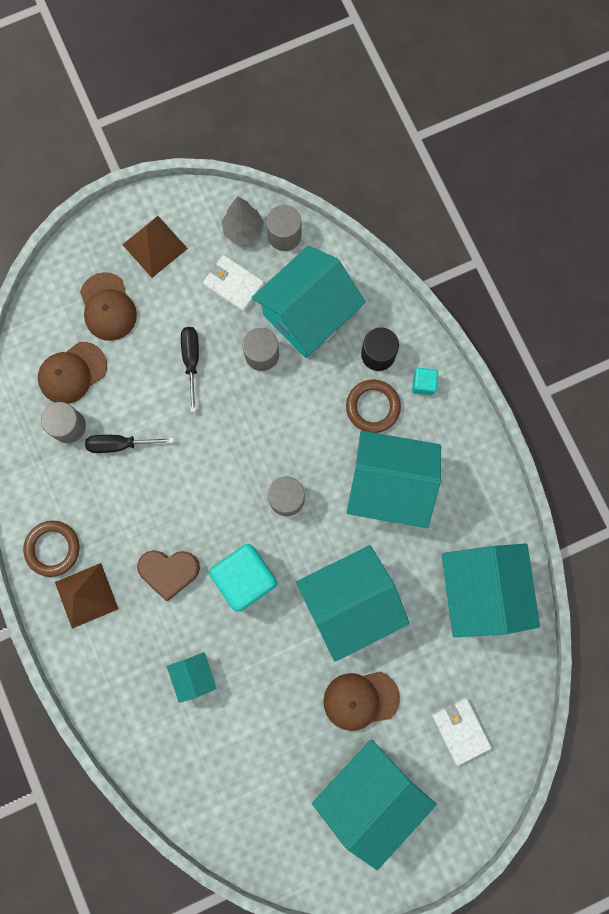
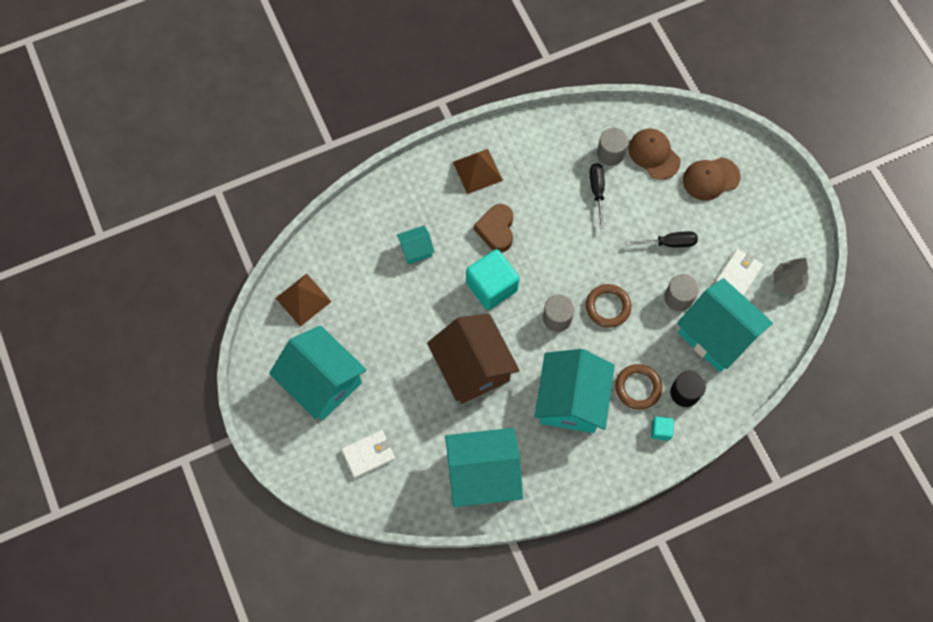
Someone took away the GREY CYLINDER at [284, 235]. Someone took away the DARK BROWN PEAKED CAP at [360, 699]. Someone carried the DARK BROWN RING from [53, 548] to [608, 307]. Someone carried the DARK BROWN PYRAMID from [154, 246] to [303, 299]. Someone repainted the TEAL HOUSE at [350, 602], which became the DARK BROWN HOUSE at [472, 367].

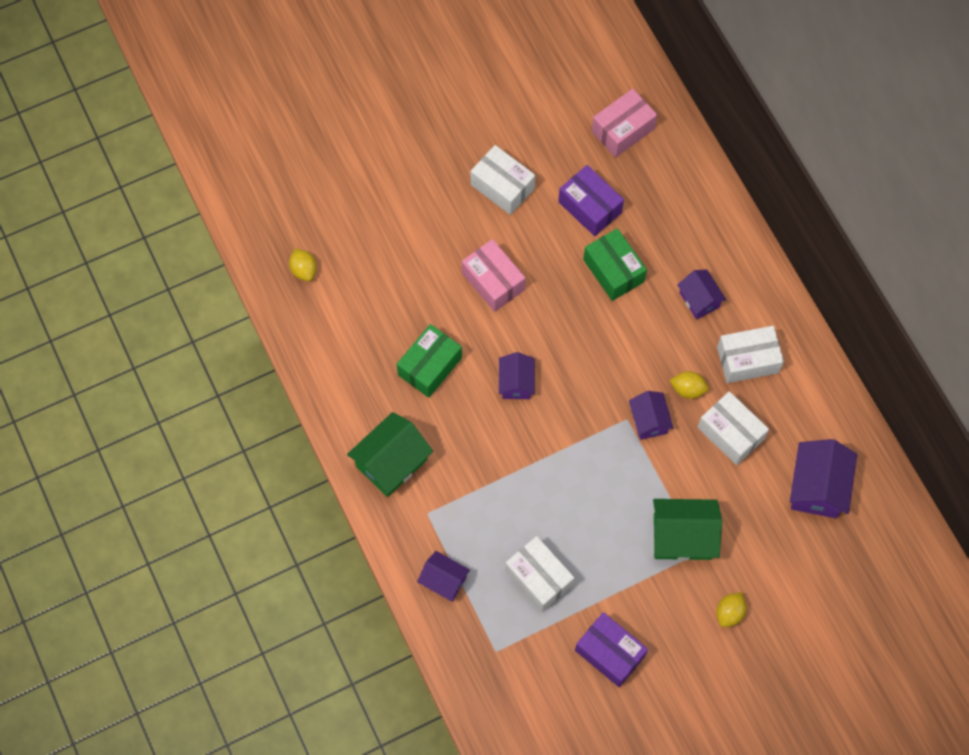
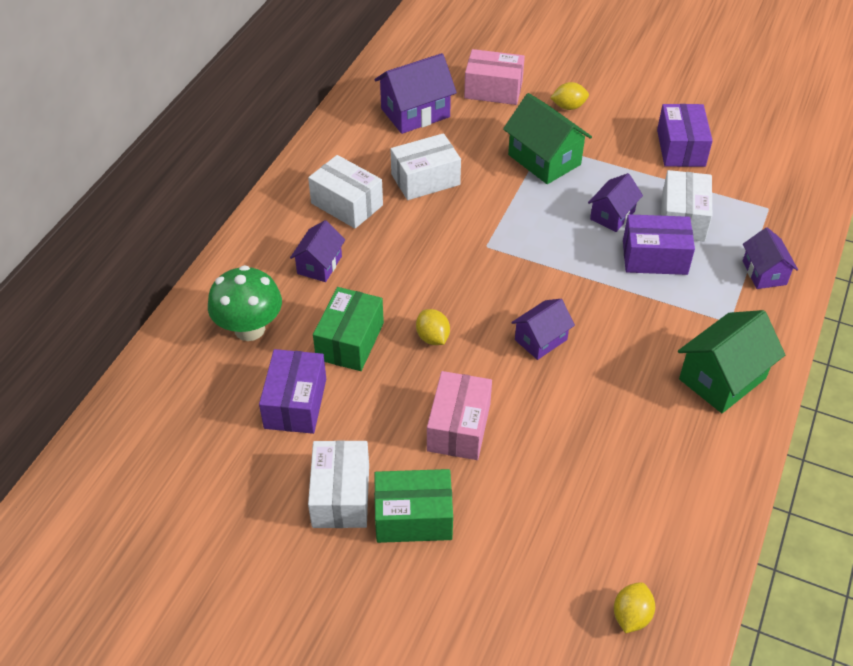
Someone put down the LEAF-GREEN TOADSTOOL at [249, 329]. Someone put down the PURPLE PARCEL at [654, 257]. Someone carried the LEAF-GREEN PARCEL from [430, 366] to [413, 517]. Someone carried the PINK PARCEL from [623, 130] to [493, 90]. Someone carried the PURPLE HOUSE from [649, 421] to [612, 215]. Someone carried the YELLOW LEMON from [688, 389] to [432, 337]. Someone rotated the LEAF-GREEN HOUSE at [391, 463] by 45 degrees counterclockwise. Someone rotated the WHITE PARCEL at [730, 433] by 60 degrees clockwise.

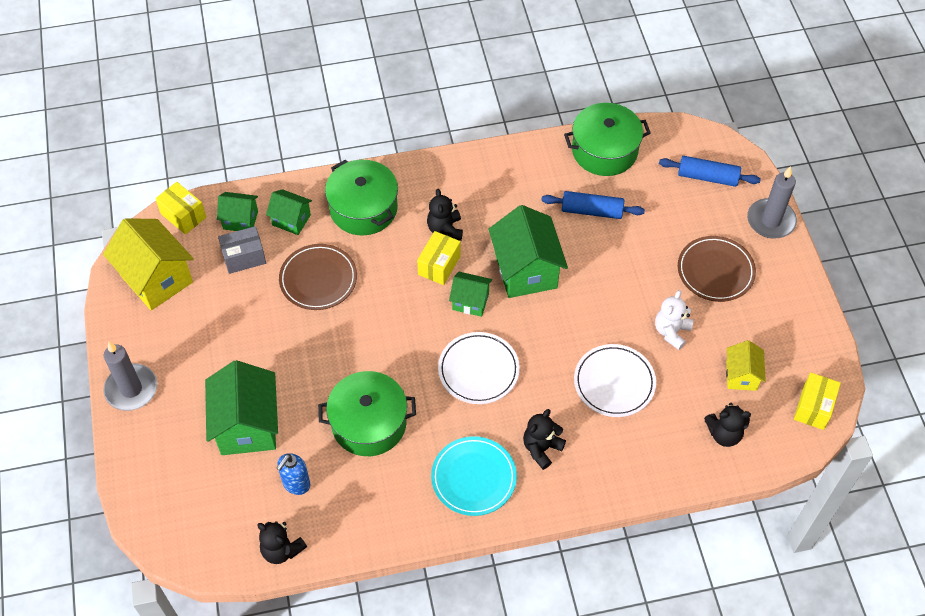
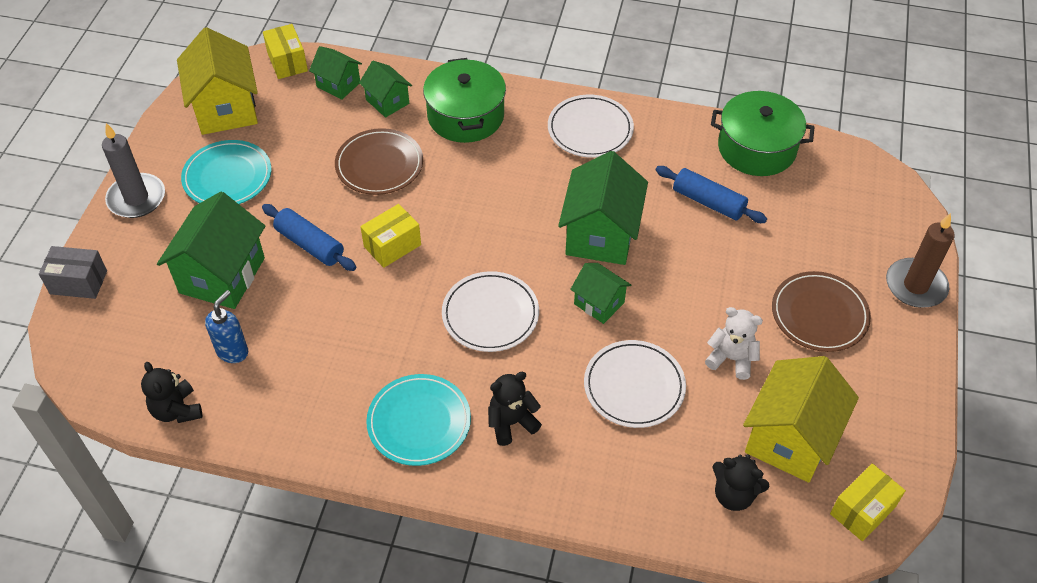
Someone took away the LEAF-GREEN COOKING POT at [369, 423]. Someone took away the BLACK TEDDY BEAR at [445, 229]. Someone put down the TEAL FLAT DISH at [227, 177]. Someone put down the WHITE FLAT DISH at [590, 129]. Someone carried the GREY PARCEL from [244, 257] to [78, 282]. Someone carried the YELLOW PARCEL from [439, 265] to [392, 246]. Someone carried the LEAF-GREEN HOUSE from [470, 301] to [599, 303]. Someone carried the ROYAL BLUE DOUGH ROLLER from [707, 177] to [309, 245]. Someone repainted the GREY WAX CANDLE at [770, 221], which became the DARK BROWN WAX CANDLE at [915, 286]. Someone rotated the ROYAL BLUE PUMP BOTTLE at [296, 484] by 150 degrees clockwise. Someone rotated the WHITE TEDDY BEAR at [671, 332] by 60 degrees clockwise. Someone scaled the YELLOW HOUSE at [741, 375] by 1.82.

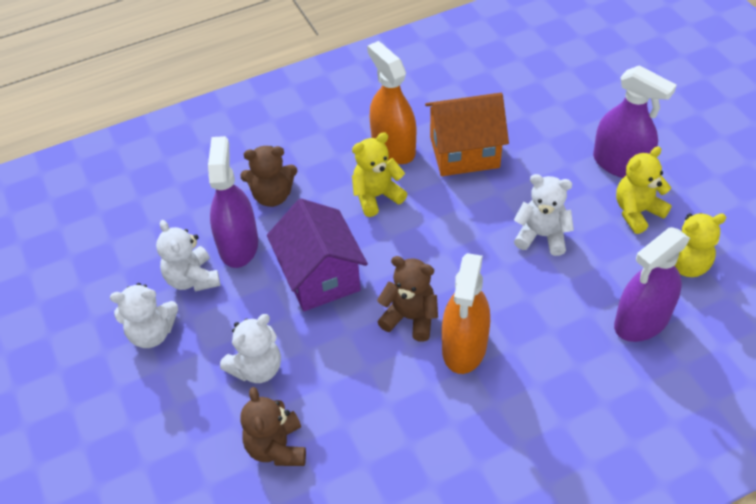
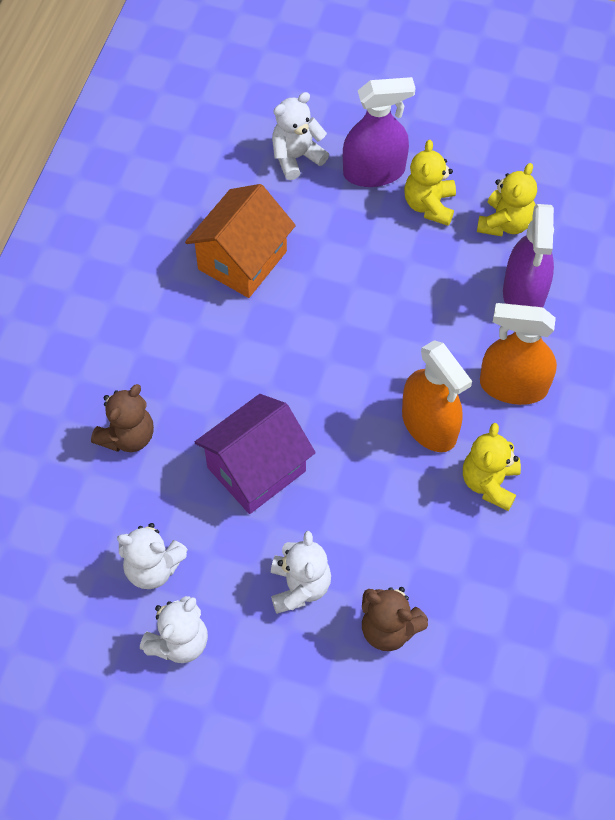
Someone took away the PURPLE SPRAY BOTTLE at [238, 245]. Someone took away the DARK BROWN TEDDY BEAR at [410, 318]. Someone carried the YELLOW TEDDY BEAR from [376, 196] to [489, 483]. Someone carried the ORANGE-COLOURED SPRAY BOTTLE from [393, 147] to [513, 386]. Someone carried the WHITE TEDDY BEAR from [542, 236] to [296, 157]. Someone rotated the PURPLE HOUSE at [320, 276] by 60 degrees counterclockwise.

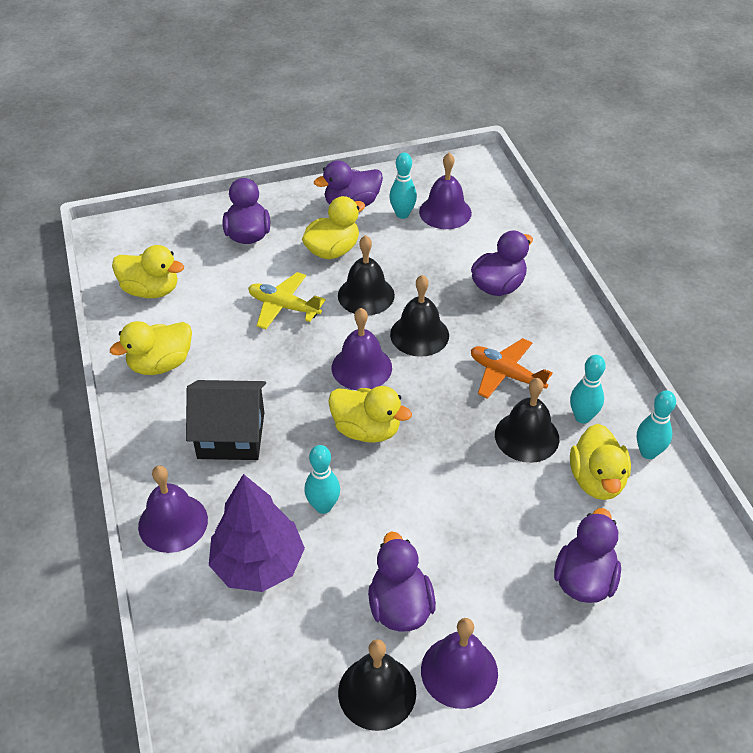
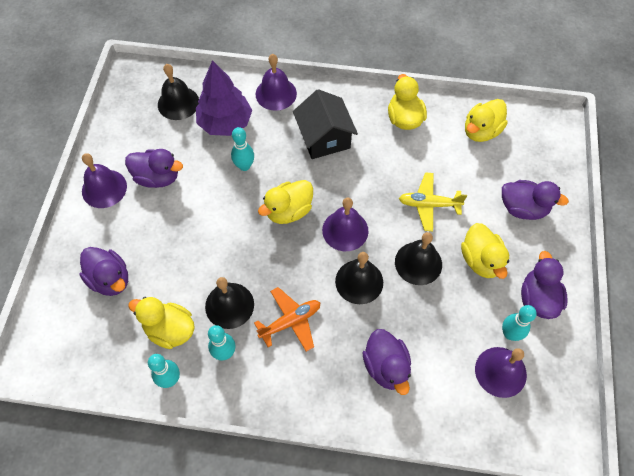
Someone carried the BLACK HAND BELL from [377, 692] to [178, 103]. Someone rotated the BLACK HOUSE at [231, 435] by 45 degrees counterclockwise. Someone rotated the YELLOW TOY PLANE at [284, 307] by 135 degrees counterclockwise.

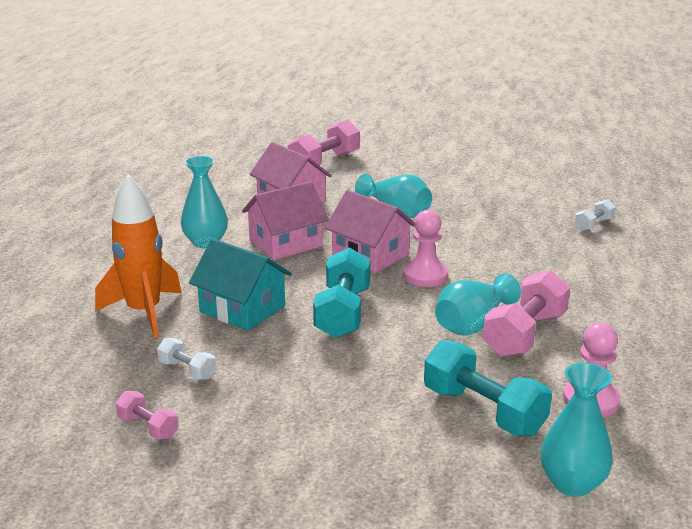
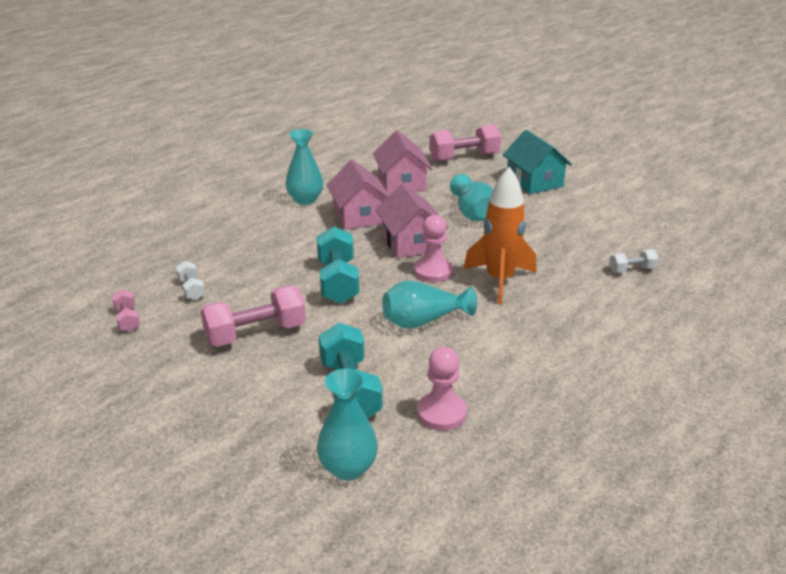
Someone carried the ORANGE-COLOURED TOY ROCKET from [144, 312] to [499, 280]. Someone carried the TEAL HOUSE from [242, 309] to [534, 181]. Someone carried the PINK DUMBBELL from [525, 334] to [256, 334]. Someone rotated the PINK HOUSE at [286, 243] by 75 degrees clockwise. Someone rotated the TEAL DUMBBELL at [342, 313] by 45 degrees counterclockwise.

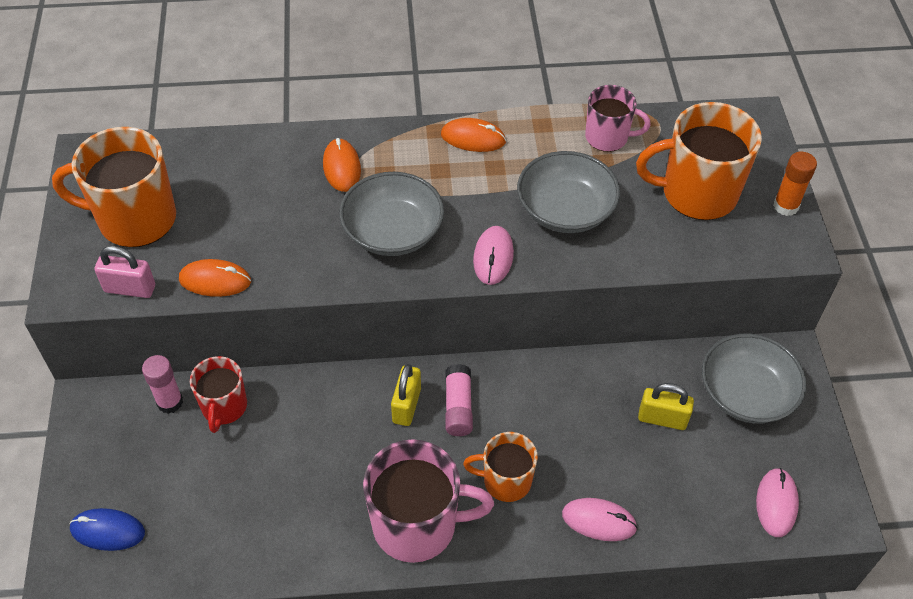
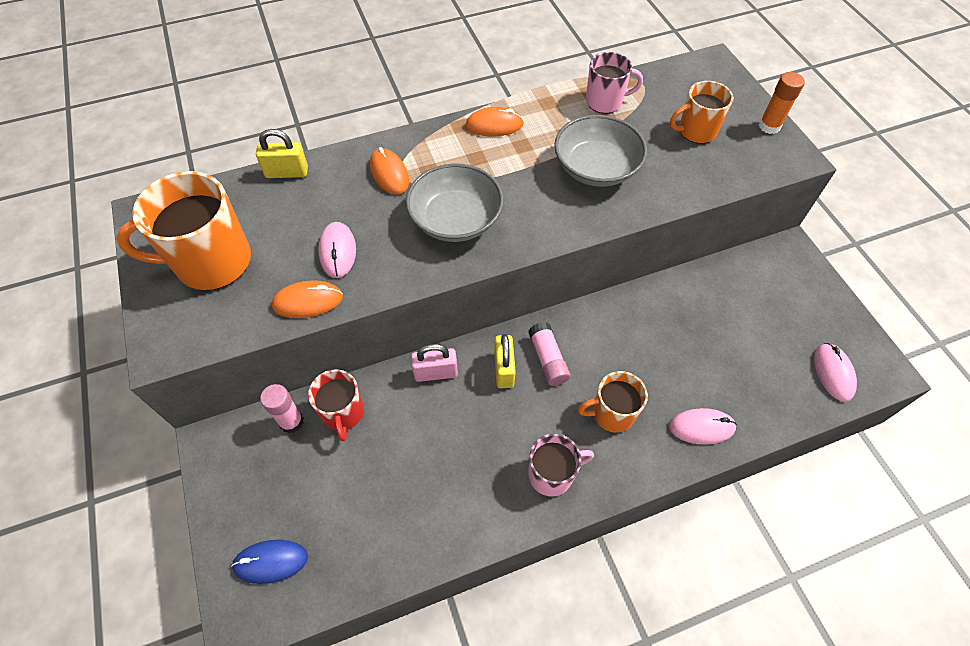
Someone took away the GREY DEEP DISH at [746, 393]. Someone carried the PINK SMALL LOCK from [130, 289] to [435, 373]. Someone carried the PINK MOUSE from [493, 257] to [337, 251]. Someone carried the YELLOW SMALL LOCK from [662, 418] to [287, 172]. Someone scaled the PINK MUG at [417, 525] by 0.59. Someone scaled the ORANGE-COLOURED MUG at [697, 193] by 0.59.

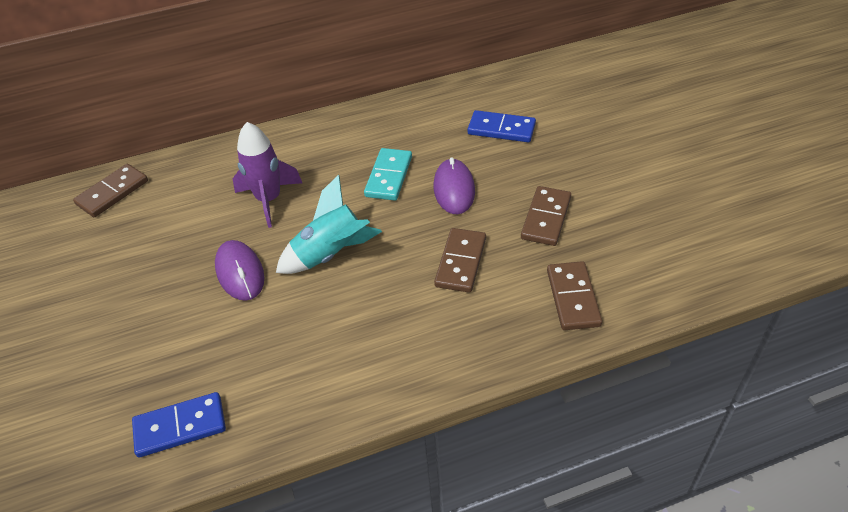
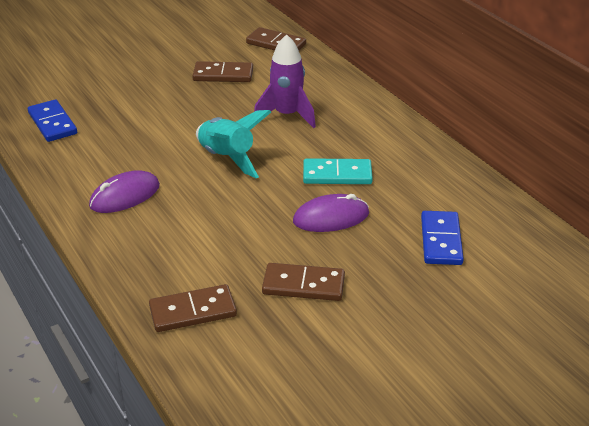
Someone carried the PURPLE MOUSE from [240, 272] to [125, 196]. Someone carried the DARK BROWN DOMINO TILE from [461, 262] to [223, 75].

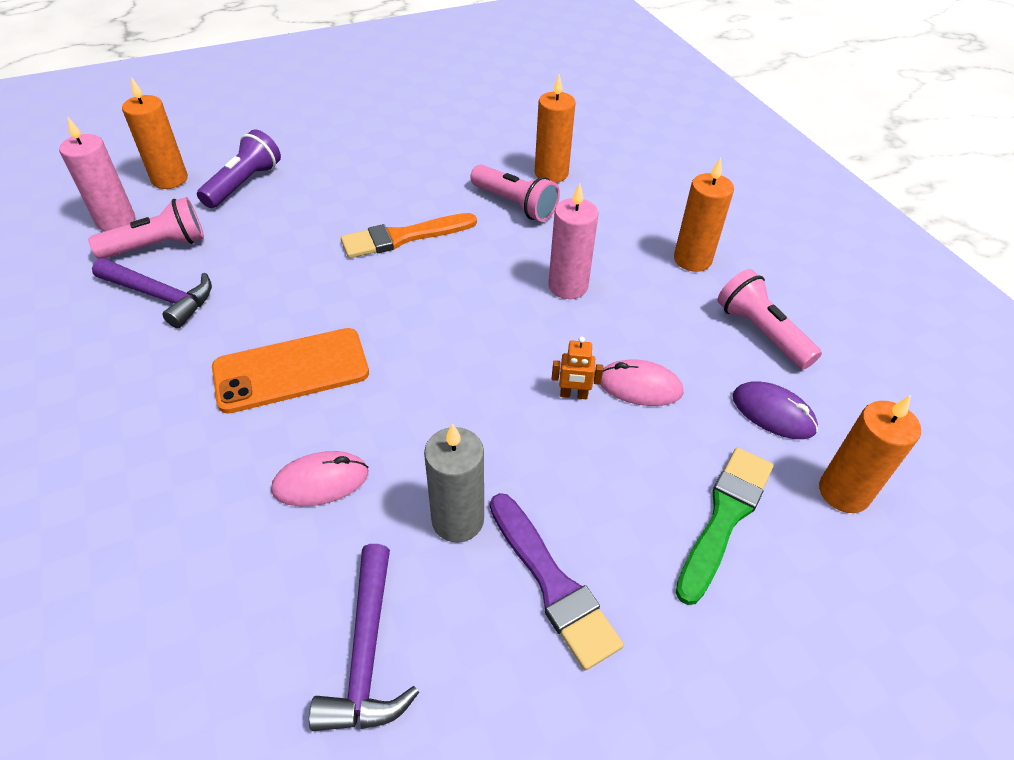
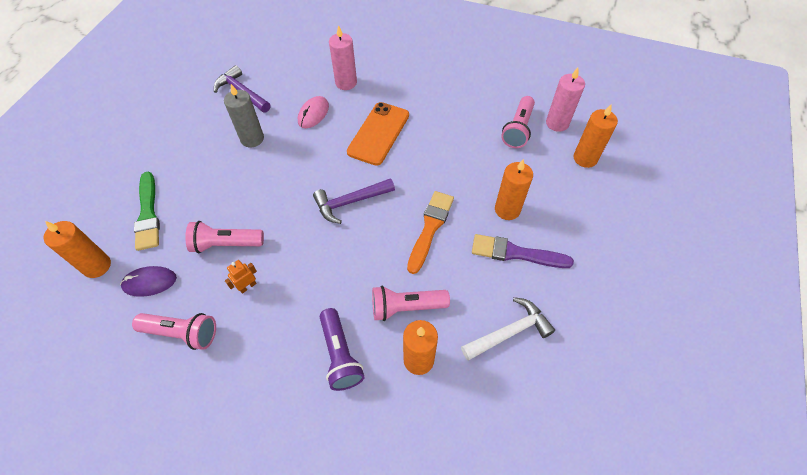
Someone put down the WHITE HAMMER at [509, 332]. Someone carried the PURPLE HAMMER from [161, 296] to [350, 202]. Someone carried the PURPLE POCKET TORCH from [244, 184] to [340, 355]. Someone carried the PURPLE BRUSH from [552, 584] to [515, 253]. Someone carried the PINK WAX CANDLE from [568, 286] to [346, 83]. Someone carried the ORANGE-COLOURED ROBOT FIGURE from [573, 395] to [247, 286]. Someone carried the ORANGE-COLOURED WAX CANDLE from [692, 259] to [507, 209]. Someone swapped the PINK MOUSE at [639, 386] for the PINK POCKET TORCH at [226, 244].

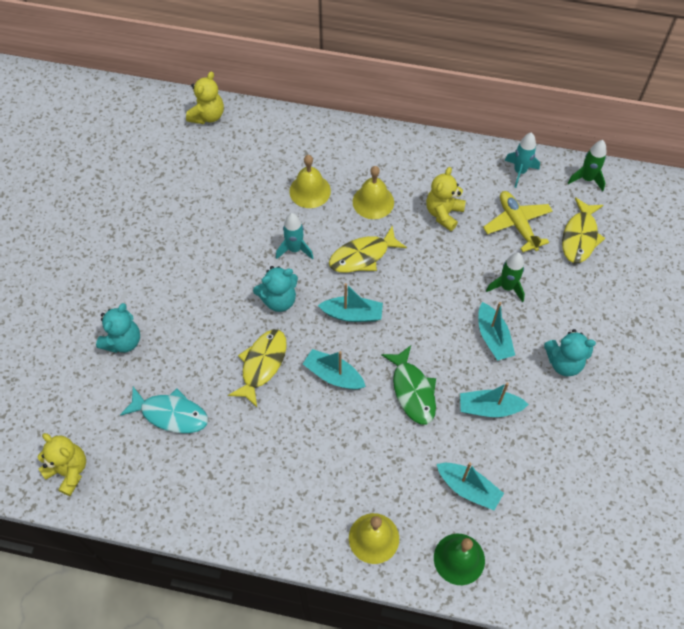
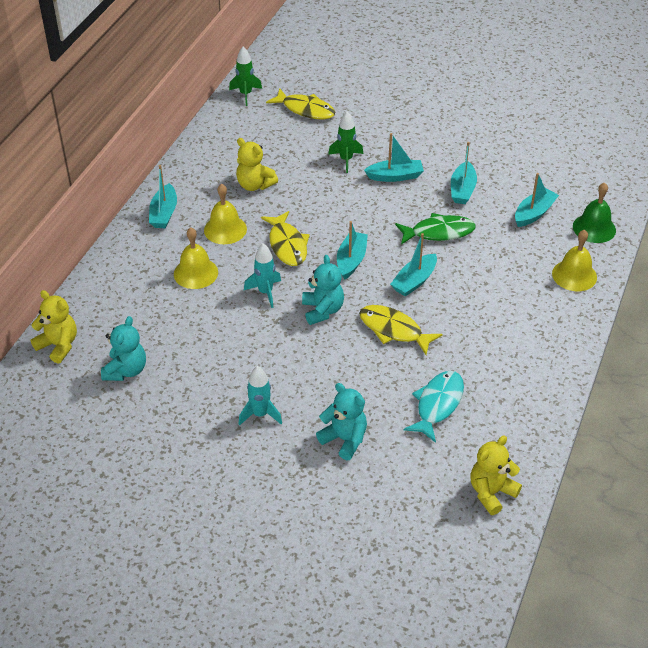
Someone took away the YELLOW TOY PLANE at [517, 224]. Someone put down the TEAL BOAT at [164, 213]. Someone carried the TEAL TOY ROCKET from [519, 172] to [260, 414]. Someone carried the TEAL TEDDY BEAR from [564, 362] to [126, 370].

